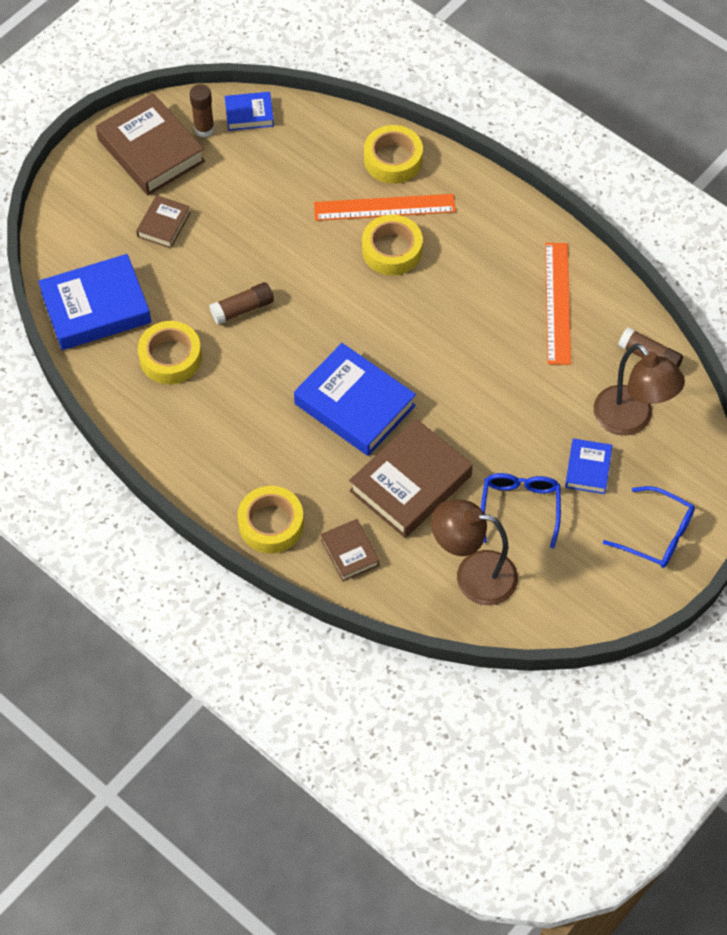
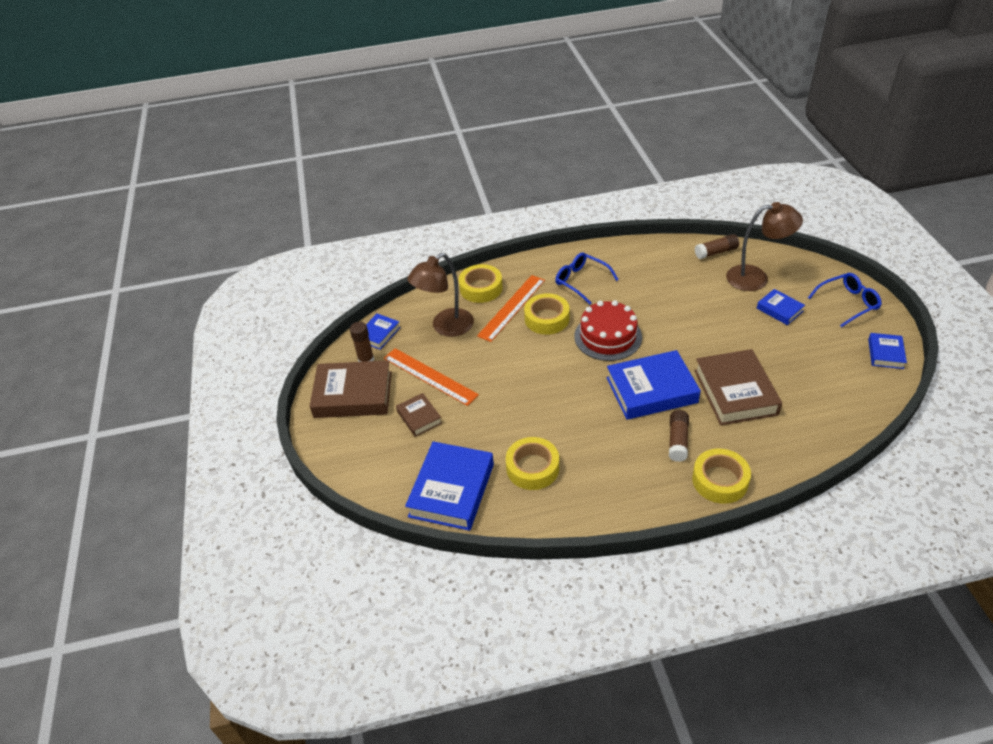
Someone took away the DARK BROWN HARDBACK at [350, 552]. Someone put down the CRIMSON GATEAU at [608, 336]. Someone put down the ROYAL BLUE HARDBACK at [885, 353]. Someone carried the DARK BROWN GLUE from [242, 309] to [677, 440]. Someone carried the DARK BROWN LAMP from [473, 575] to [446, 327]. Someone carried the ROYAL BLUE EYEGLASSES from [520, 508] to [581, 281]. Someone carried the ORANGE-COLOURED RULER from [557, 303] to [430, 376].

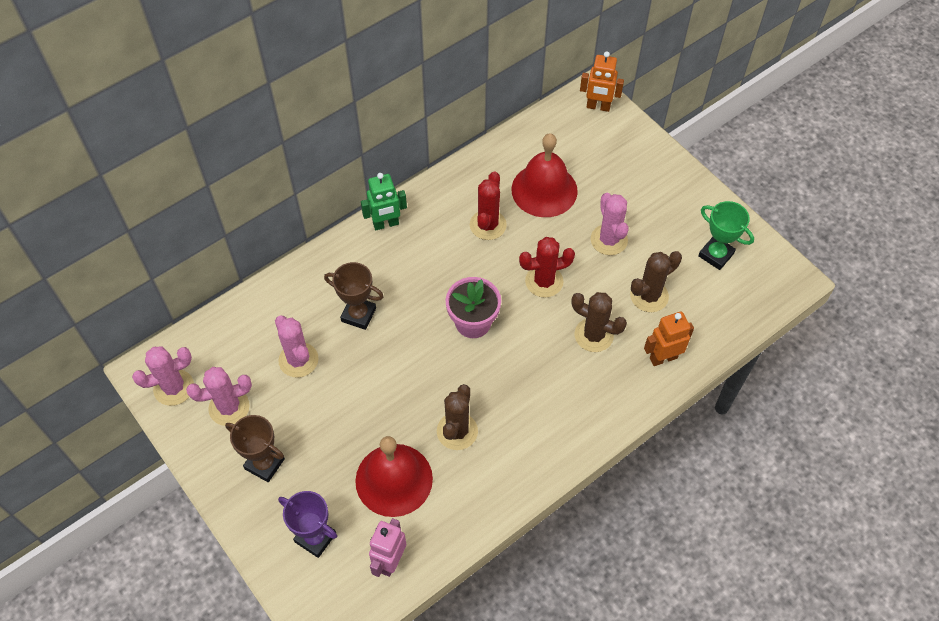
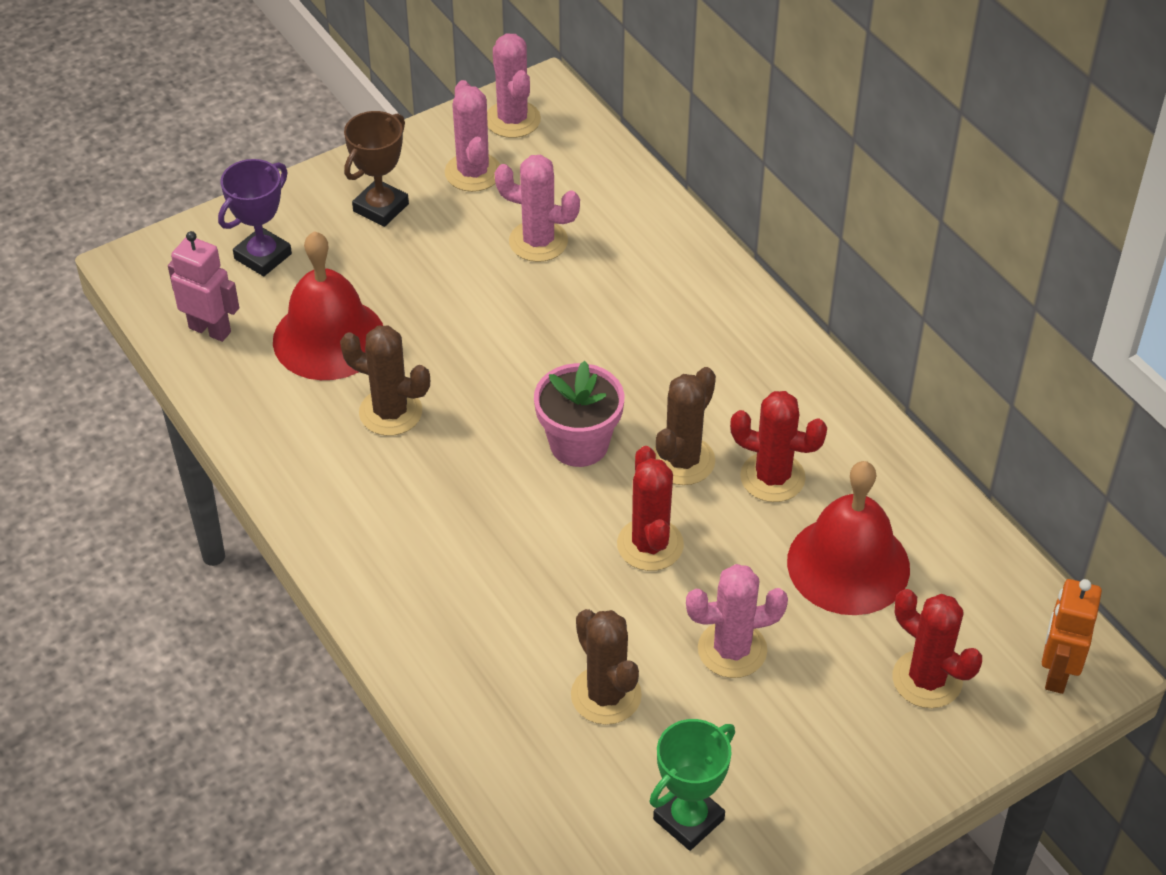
Someone took away the DARK BROWN AWARD CUP at [358, 315]. Someone took away the LEAF-GREEN ROBOT FIGURE at [386, 224]. Someone took away the ORANGE-COLOURED ROBOT FIGURE at [663, 358]. Someone put down the CRIMSON SAGUARO CACTUS at [927, 679]. Someone carried the DARK BROWN SAGUARO CACTUS from [593, 335] to [682, 461]. Someone rotated the PINK SAGUARO CACTUS at [298, 360] by 45 degrees clockwise.

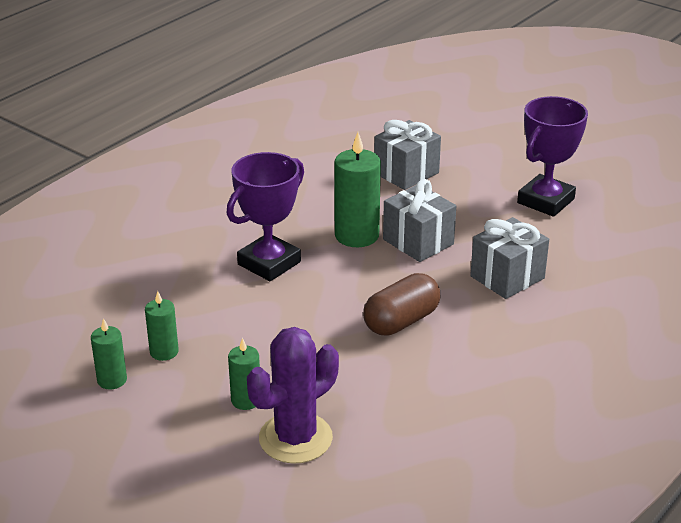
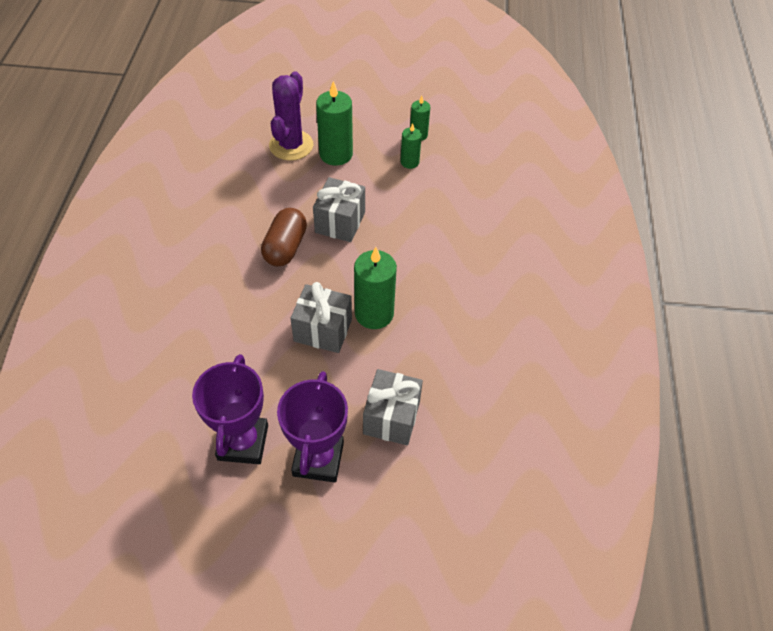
Someone carried the PURPLE AWARD CUP from [269, 263] to [318, 459]. Someone carried the GREY PRESENT from [507, 277] to [340, 222]. Someone scaled the LEAF-GREEN WAX CANDLE at [246, 400] by 1.77.

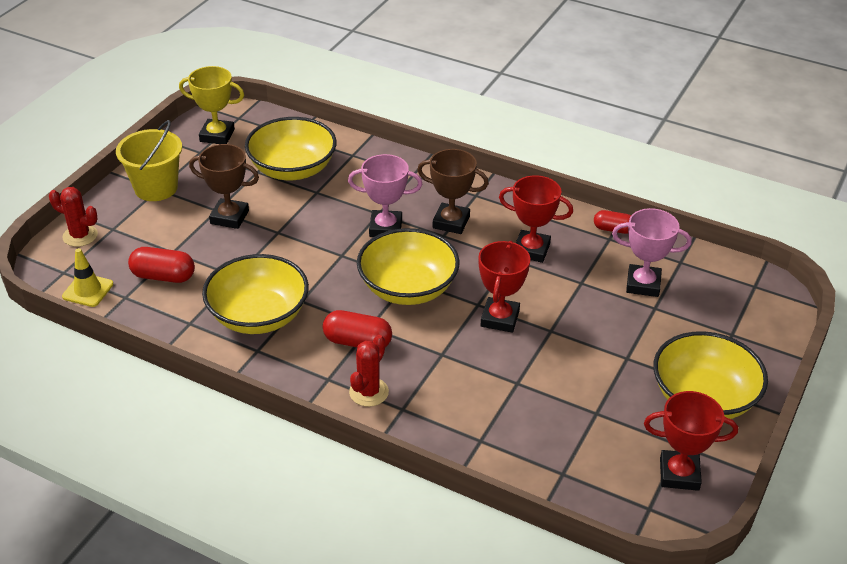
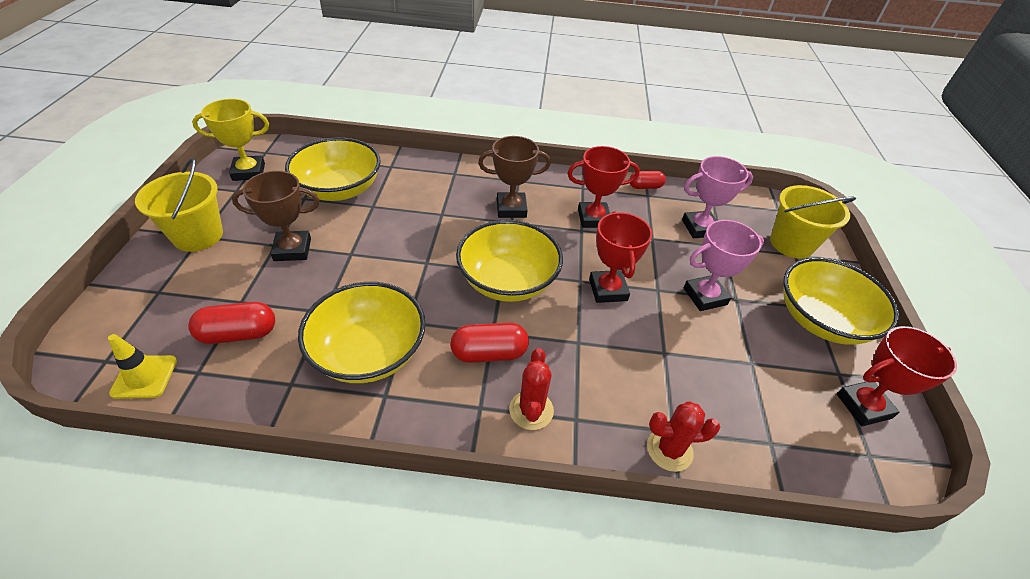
Someone put down the YELLOW SAND BUCKET at [791, 244]. Someone carried the CRIMSON SAGUARO CACTUS from [80, 236] to [669, 450]. Someone carried the PINK AWARD CUP from [385, 228] to [705, 296].

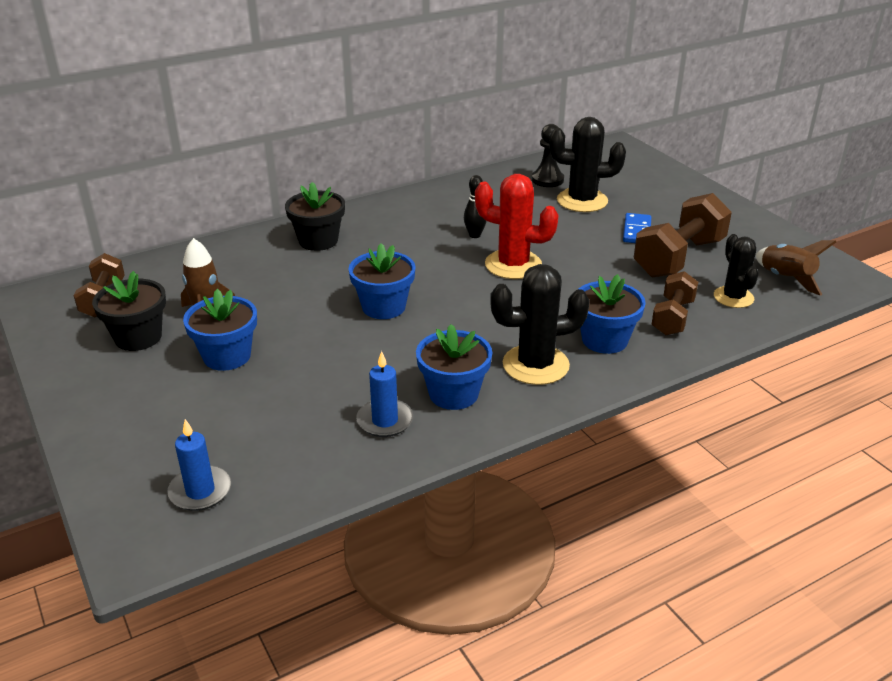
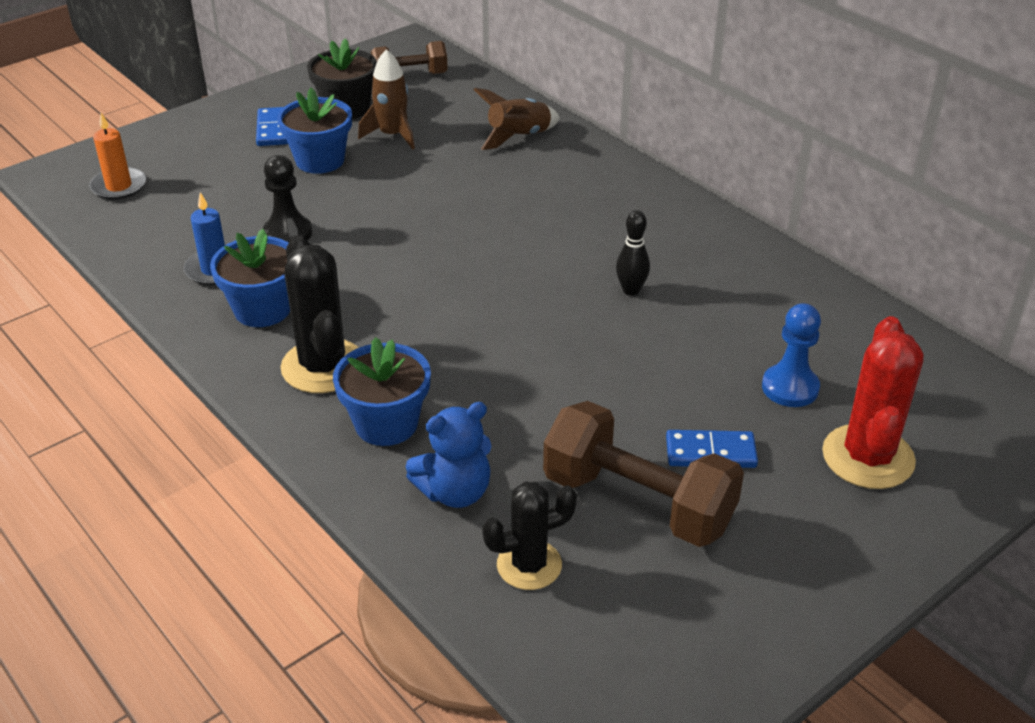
Someone took away the BLACK PLANT POT at [318, 241]. Someone took away the ROYAL BLUE PLANT POT at [383, 307]. Someone put down the ROYAL BLUE DOMINO TILE at [273, 129]. Someone carried the CRIMSON SAGUARO CACTUS from [513, 265] to [868, 457]. Someone carried the BLACK PAWN from [547, 180] to [288, 233]. Someone carried the DARK BROWN TOY ROCKET from [785, 279] to [519, 137]. Someone swapped the BLACK SAGUARO CACTUS at [582, 201] for the ROYAL BLUE PAWN at [790, 388]. Someone swapped the DARK BROWN DUMBBELL at [672, 317] for the ROYAL BLUE TEDDY BEAR at [455, 492]. Someone repainted the ROYAL BLUE WAX CANDLE at [200, 491], which became the ORANGE-COLOURED WAX CANDLE at [119, 186].

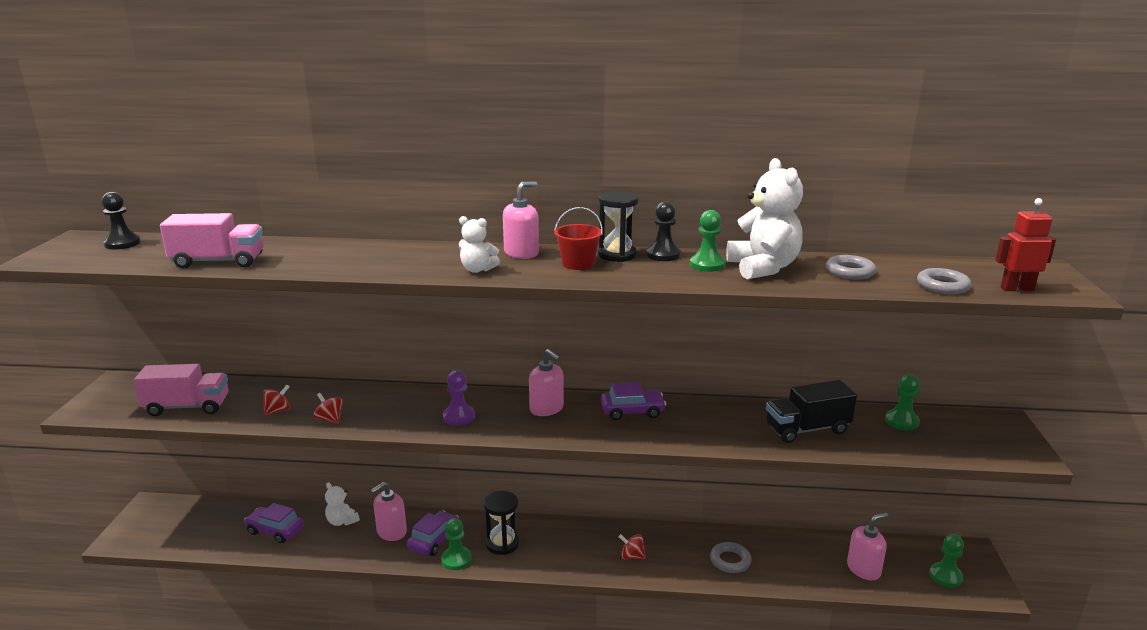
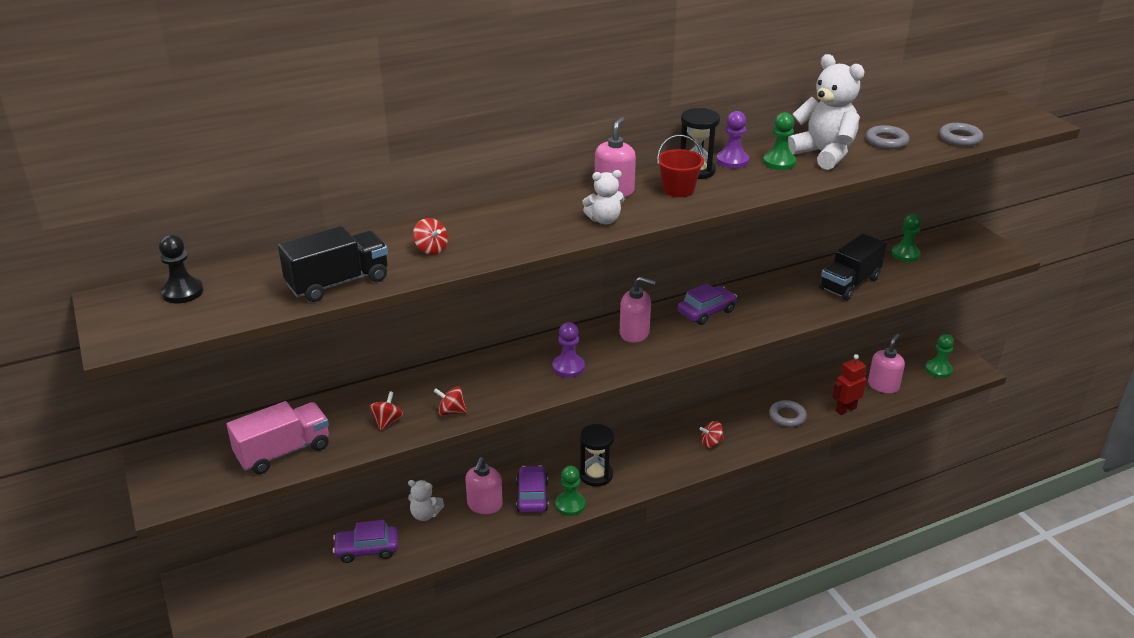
Someone put down the CRIMSON WHIRLIGIG at [431, 249]. Someone carried the CRIMSON ROBOT FIGURE from [1016, 289] to [845, 409]. Someone repainted the PINK LORRY at [218, 262], which became the BLACK LORRY at [338, 283]. Someone repainted the BLACK PAWN at [663, 255], which became the PURPLE PAWN at [732, 161].

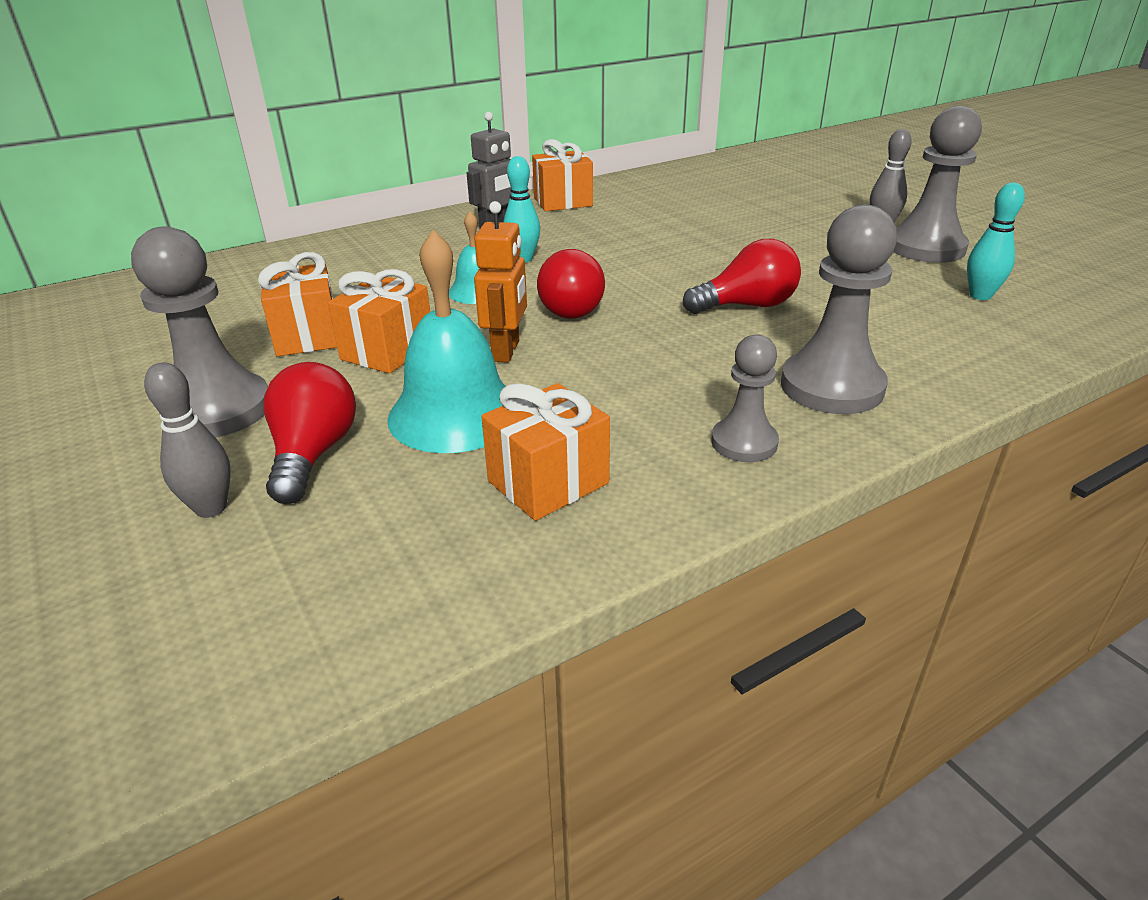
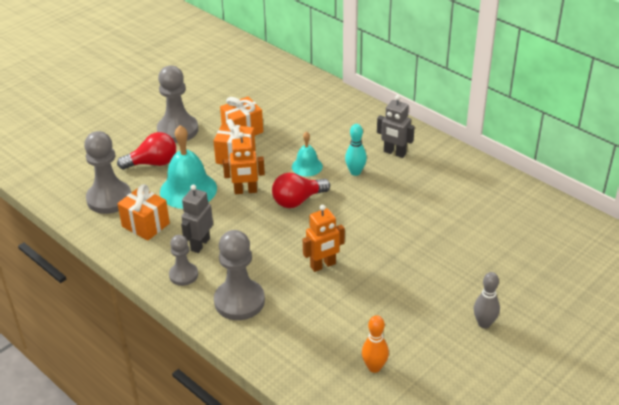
Someone took away the GREY TENPIN at [211, 508]. Someone took away the ORANGE-COLOURED PRESENT at [563, 202]. Someone put down the GREY ROBOT FIGURE at [200, 244]. Someone carried the GREY PAWN from [926, 248] to [109, 199]. Someone swapped the CRIMSON BULB at [747, 306] for the ORANGE-COLOURED ROBOT FIGURE at [323, 265]. Someone repainted the TEAL TENPIN at [980, 296], which became the ORANGE-COLOURED TENPIN at [374, 367].

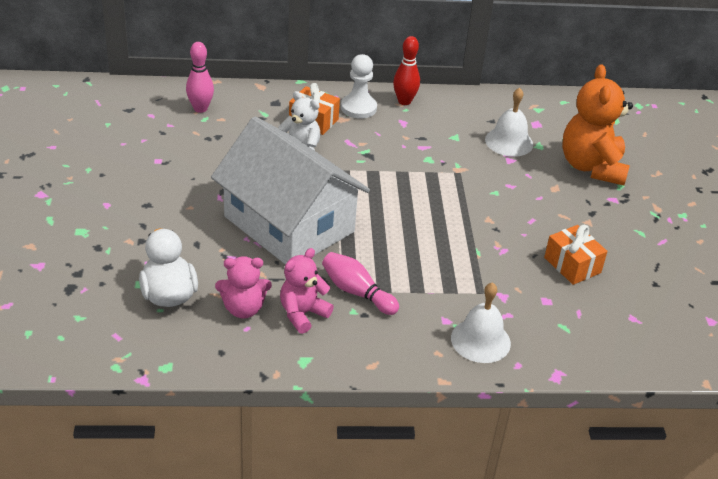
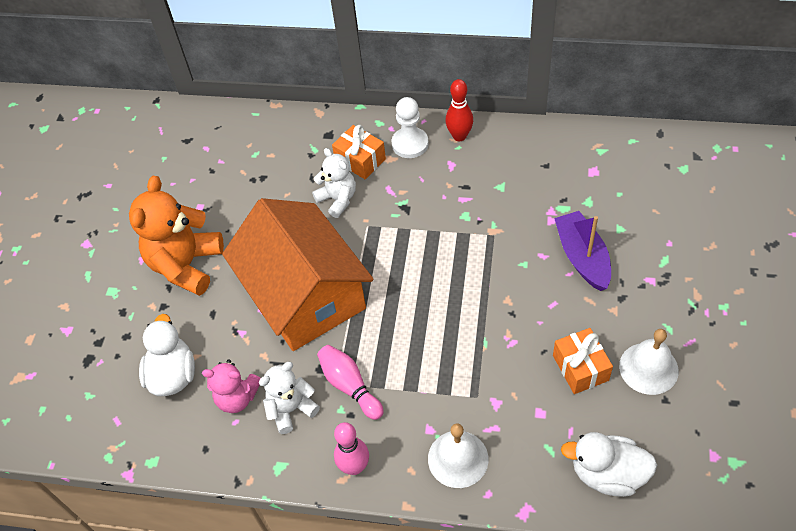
Someone put down the PURPLE BOAT at [582, 257]. Someone put down the WHITE DUCK at [607, 474]. Someone carried the PINK TENPIN from [200, 108] to [354, 467]. Someone carried the WHITE HAND BELL from [509, 142] to [648, 368]. Someone carried the ORANGE-COLOURED TEDDY BEAR from [591, 167] to [186, 265]. Someone repainted the WHITE HOUSE at [289, 224], which became the ORANGE-COLOURED HOUSE at [304, 294]. Someone repainted the PINK TEDDY BEAR at [302, 314], which became the WHITE TEDDY BEAR at [291, 409].

